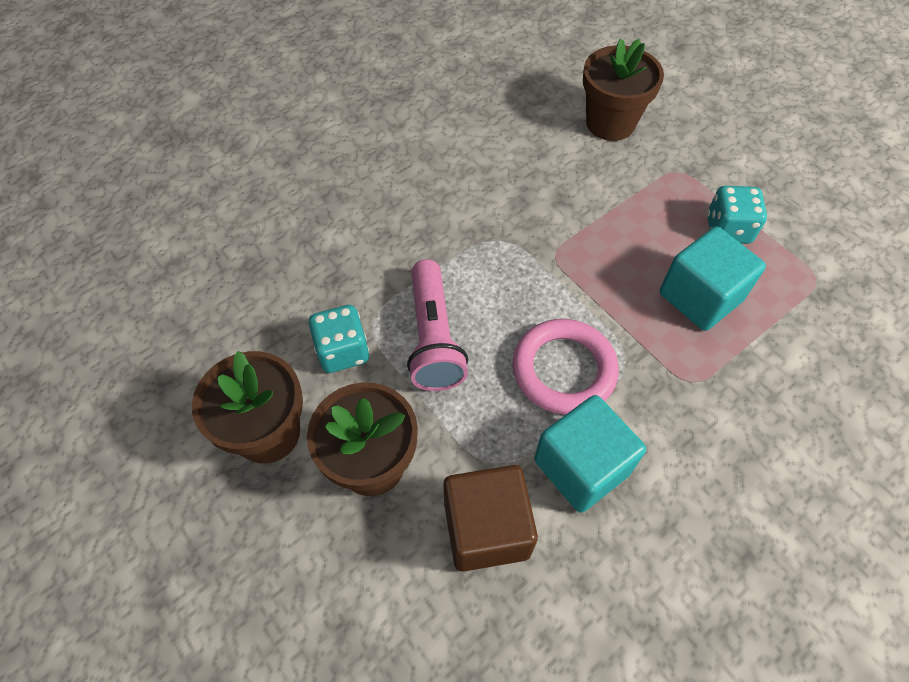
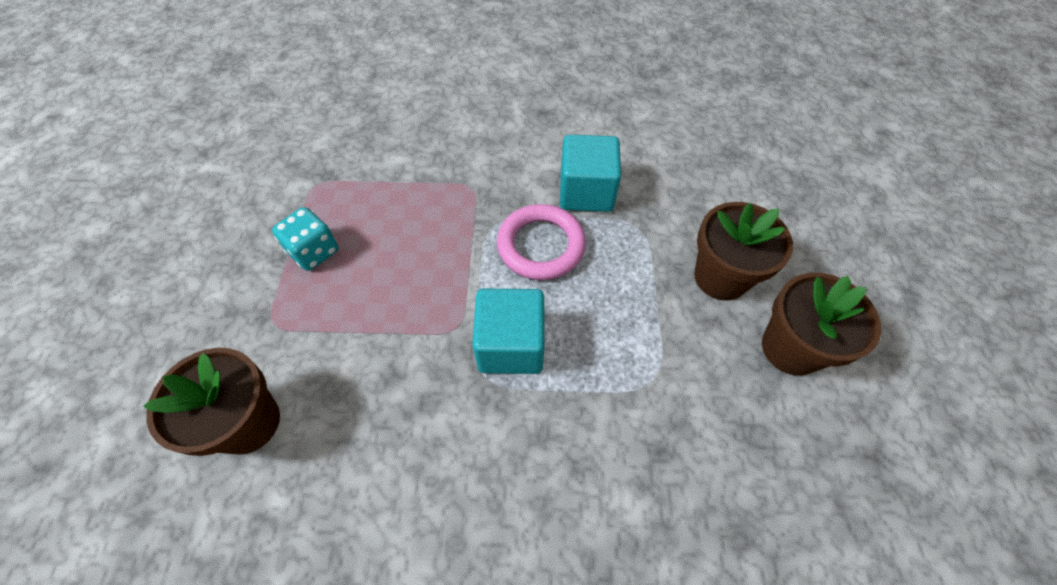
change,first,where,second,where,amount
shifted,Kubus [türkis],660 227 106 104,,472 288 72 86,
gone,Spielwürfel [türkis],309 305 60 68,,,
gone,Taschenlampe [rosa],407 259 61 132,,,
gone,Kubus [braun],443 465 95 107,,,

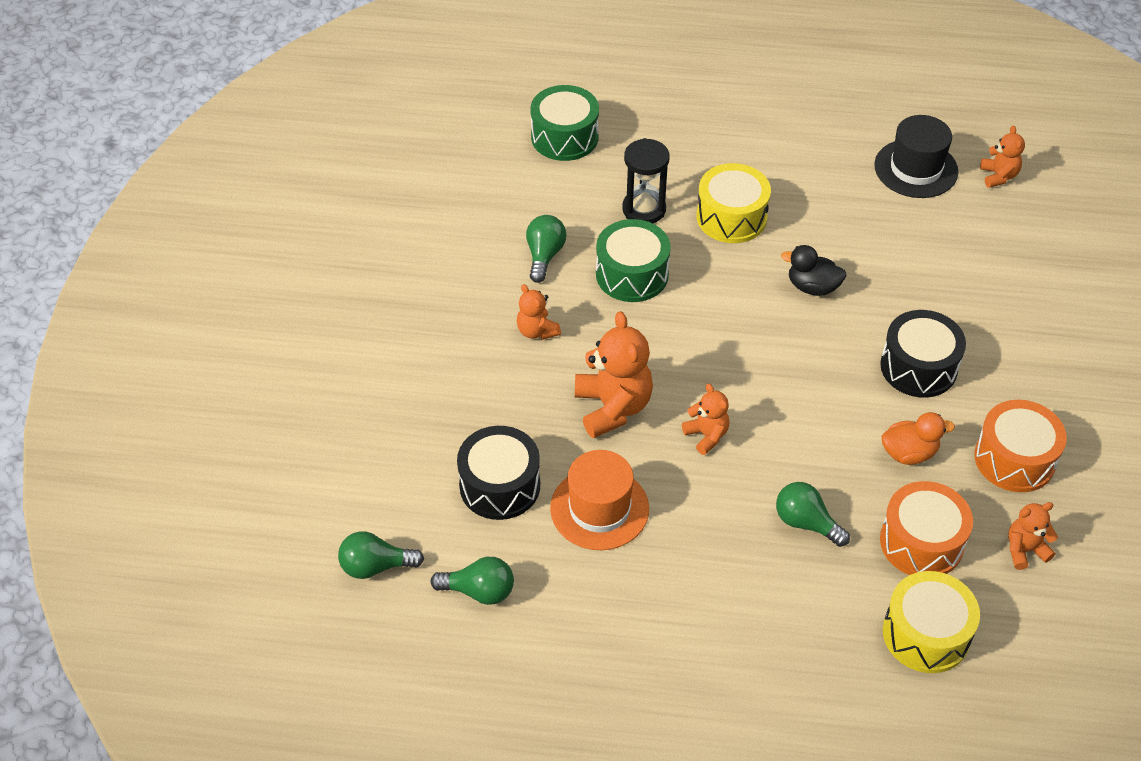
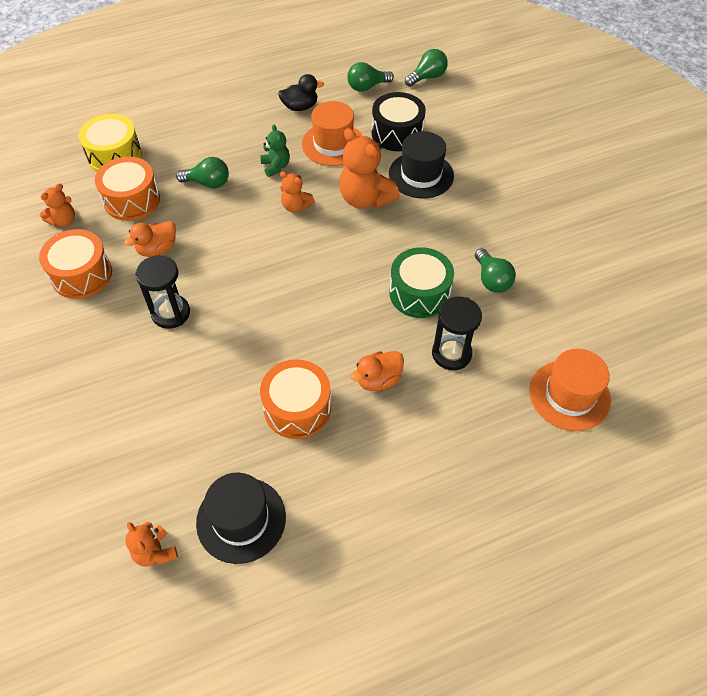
change,first,where,second,where,amount
swapped,Trommel [schwarz],880 310 86 88,Sanduhr [schwarz],135 255 55 74,
new,,,Teddybär [grün],260 125 30 52,
new,,,Trommel [orange],260 359 71 80,
shifted,Ente [schwarz],781 245 66 51,,278 74 46 37,
swapped,Trommel [gelb],696 163 75 80,Ente [orange],350 351 54 40,
new,,,Hut [schwarz],389 131 65 67,
swapped,Trommel [grün],531 85 68 76,Hut [orange],529 349 82 82,
gone,Teddybär [orange],517 284 44 56,,,

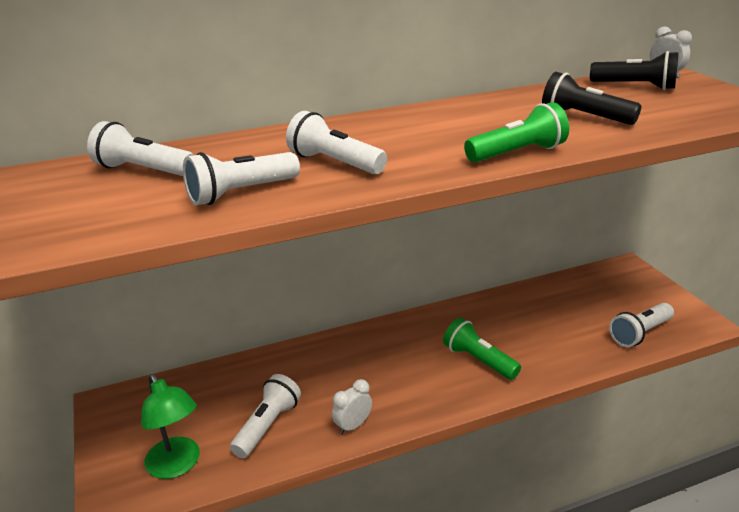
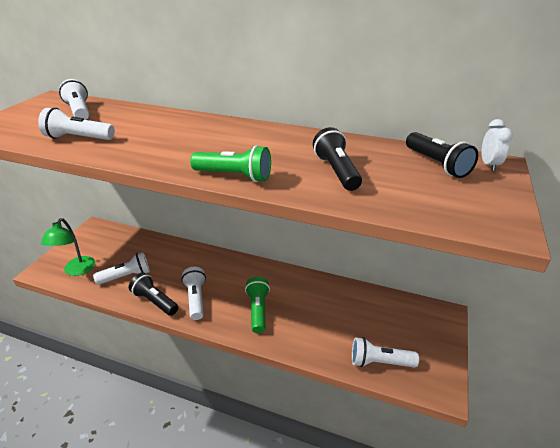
change,first,where,second,where,amount
swapped,Wecker [weiß],332 379 40 55,Taschenlampe [schwarz],129 272 49 44,
shifted,Taschenlampe [weiß],286 111 101 63,,181 267 25 53,

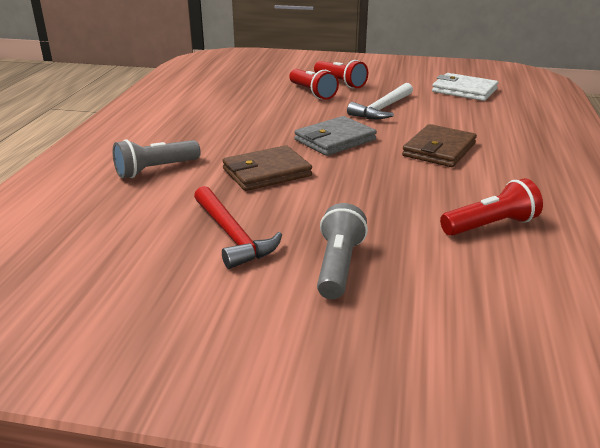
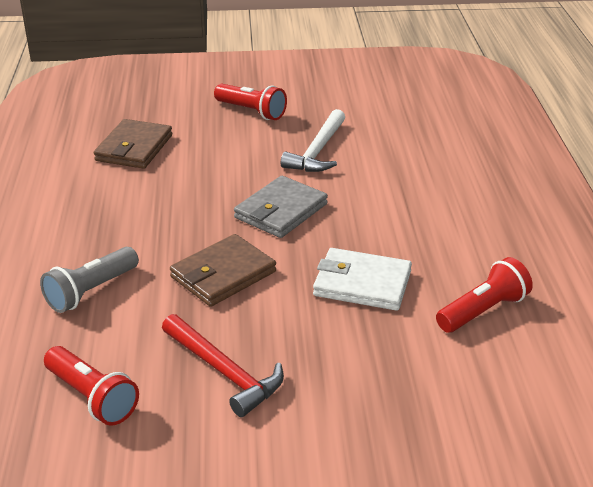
change,first,where,second,where,amount
shifted,Taschenlampe [rot],289 69 50 31,,44 346 95 80,
shifted,Geldbörse [braun],402 124 75 43,,94 119 78 50,
shifted,Geldbörse [weiß],432 73 66 28,,313 248 99 63,
gone,Taschenlampe [grau],317 203 51 96,,,

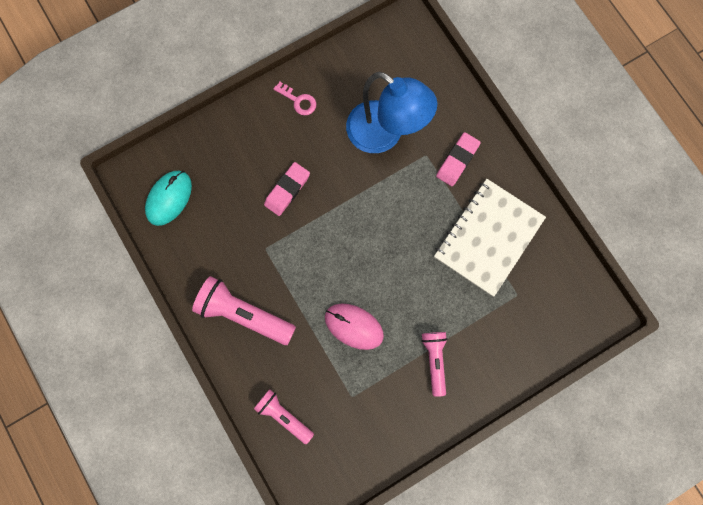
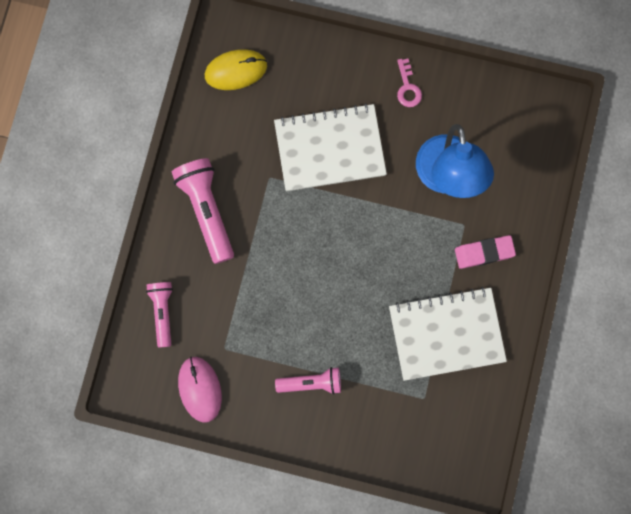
change,first,where,second,where,amount
shifted,Computermaus [rosa],325 304 59 46,,178 357 44 66,
repainted,Computermaus [türkis],145 171 47 55,Computermaus [gelb],205 49 62 41,
swapped,Radiergummi [rosa],264 162 46 54,Notizbuch [weiß],274 103 113 88,
rotated,Taschenlampe [rosa],421 332 27 65,,275 367 66 27,45 degrees clockwise

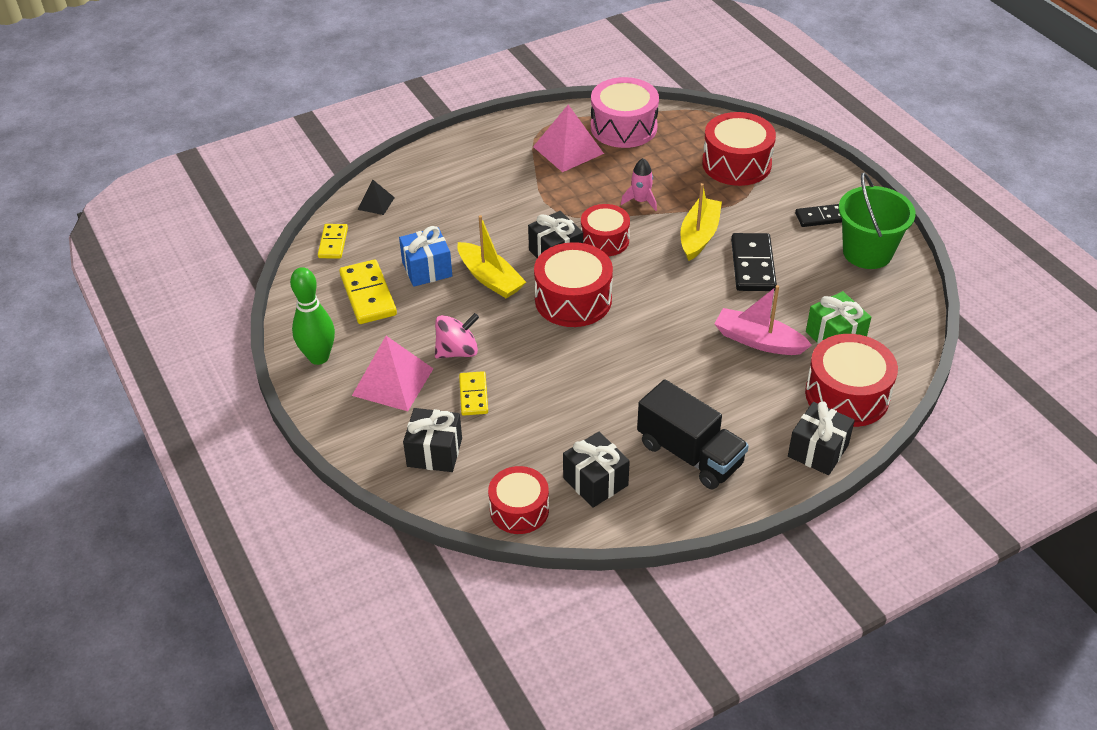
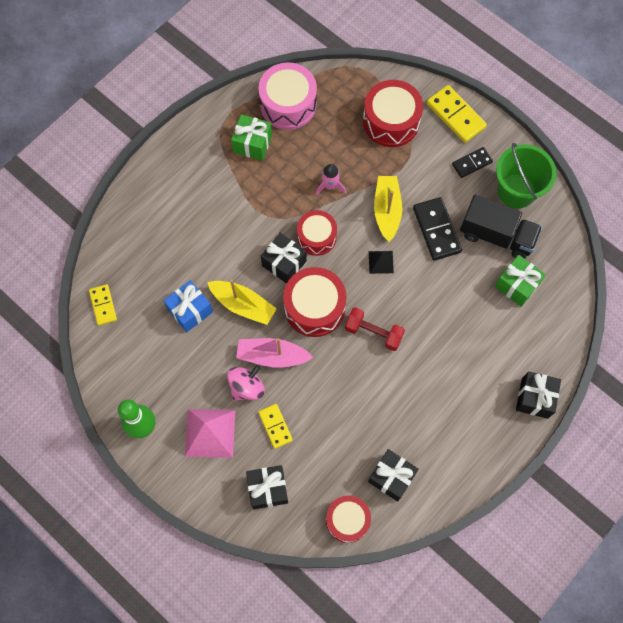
change,first,where,second,where,amount
swapped,Pyramide [rosa],533 105 71 67,Geschenk [grün],231 114 41 47,
shifted,Boot [rosa],714 285 98 70,,236 338 77 30,
new,,,Hantel [rot],345 307 60 44,
shifted,Pyramide [schwarz],357 179 38 36,,369 251 25 23,
shifted,Dominostein [gelb],339 259 58 65,,427 85 60 58,
shifted,Lastwagen [schwarz],637 379 112 110,,460 195 82 64,
gone,Trommel [rot],805 334 93 93,,,

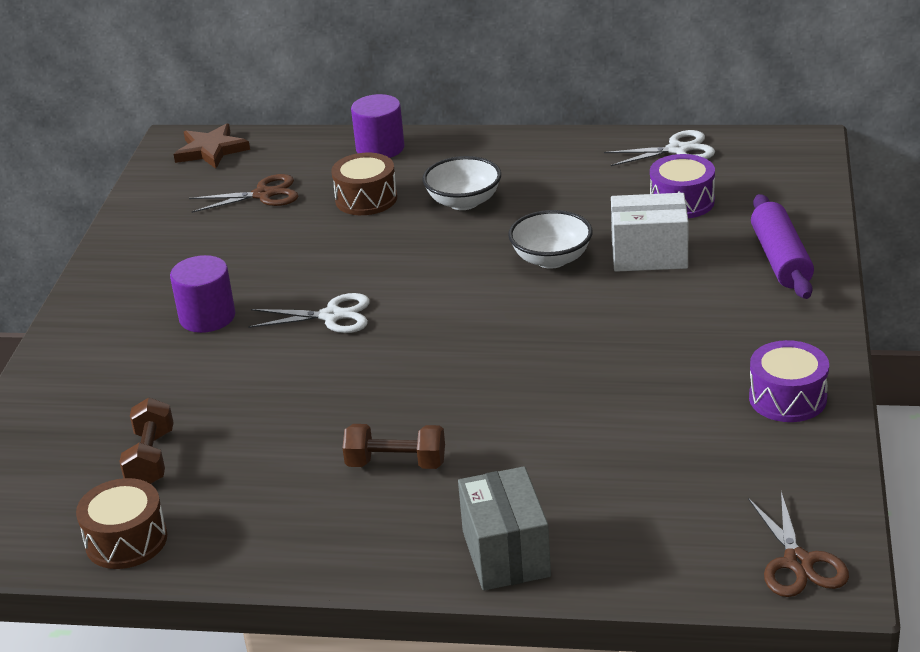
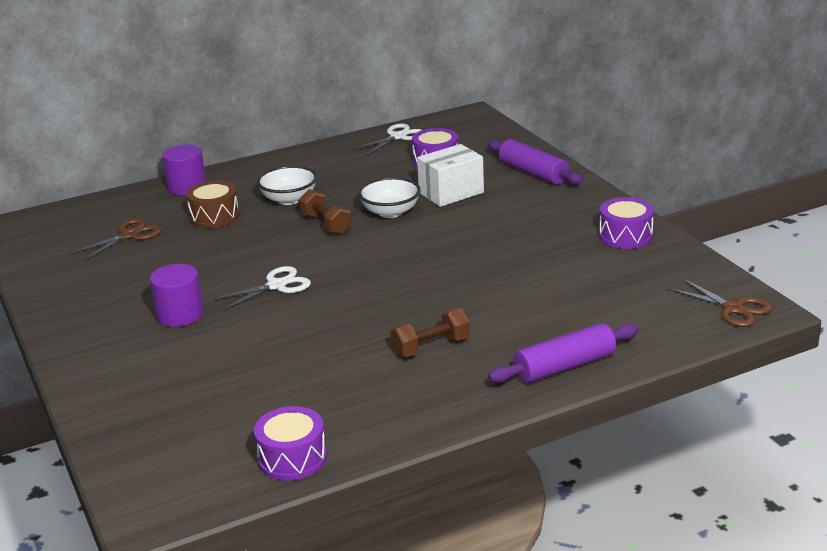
change,first,where,second,where,amount
repainted,Trommel [braun],76 478 91 91,Trommel [lila],254 406 73 75,
shifted,Hantel [braun],119 398 55 86,,299 189 53 46,
swapped,Schachtel [grau],458 467 93 124,Nudelholz [lila],488 323 151 60,
gone,Stern [braun],174 123 76 46,,,

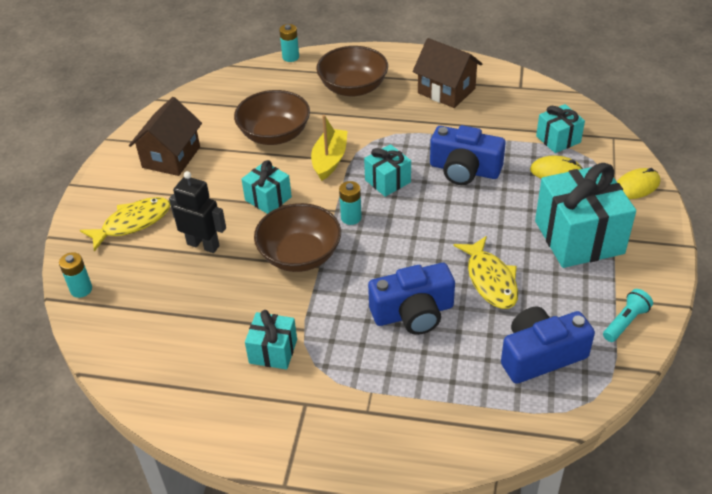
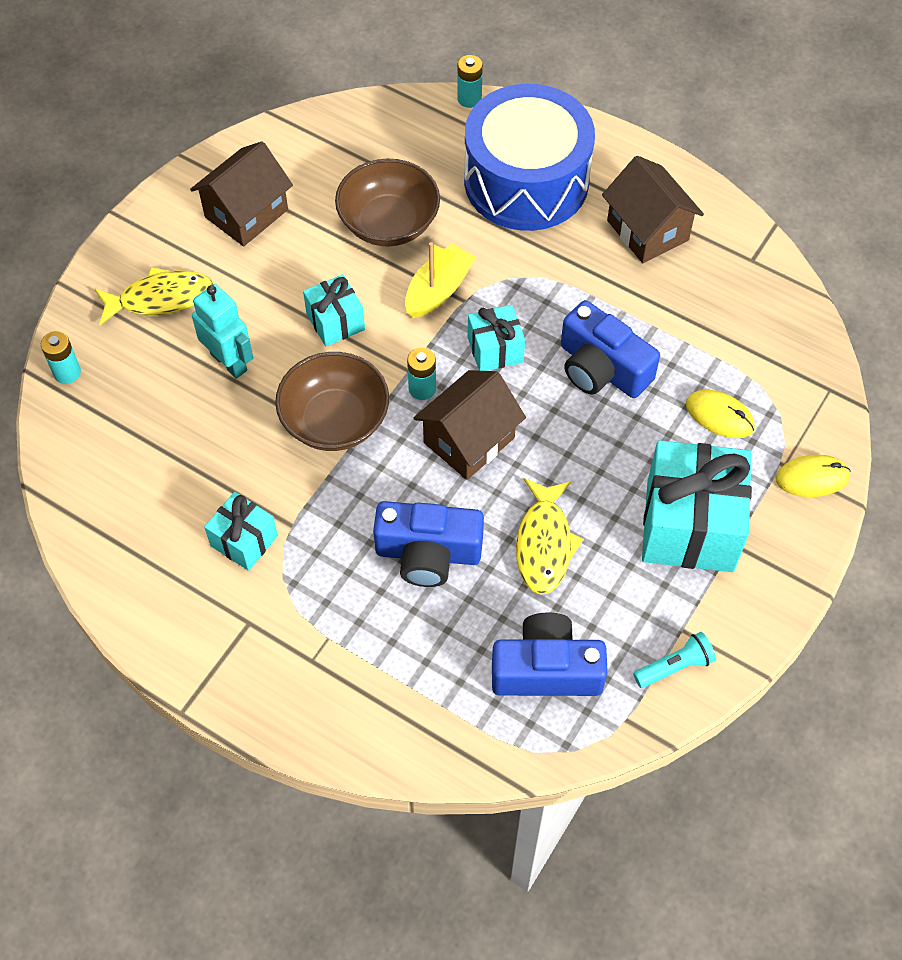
change,first,where,second,where,amount
repainted,Roboter [schwarz],169 171 57 82,Roboter [türkis],192 284 61 95,
new,,,Haus [braun],414 370 112 110,
swapped,Schüssel [braun],316 46 72 51,Trommel [blau],464 84 131 147,
gone,Geschenk [türkis],536 104 49 49,,,

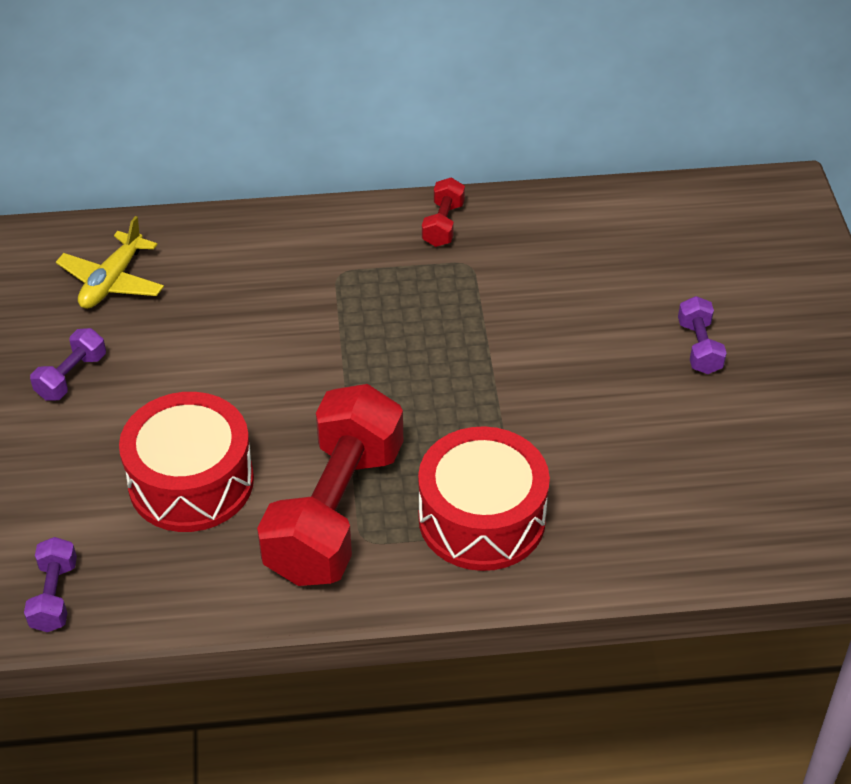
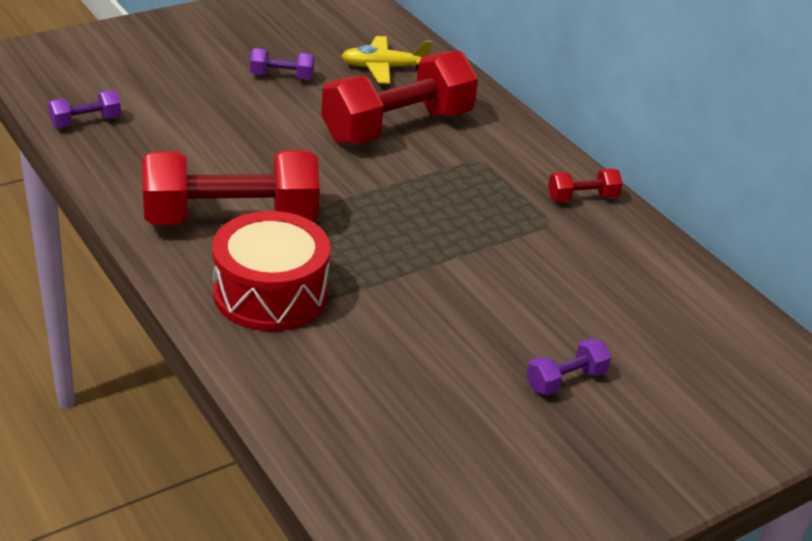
change,first,where,second,where,amount
new,,,Hantel [rot],321 50 157 94,
gone,Trommel [rot],119 392 135 140,,,

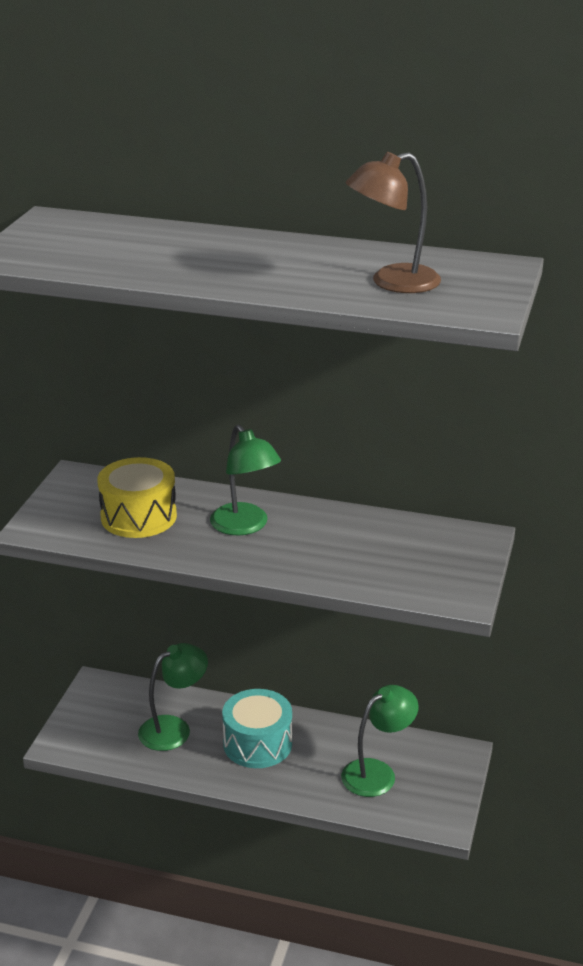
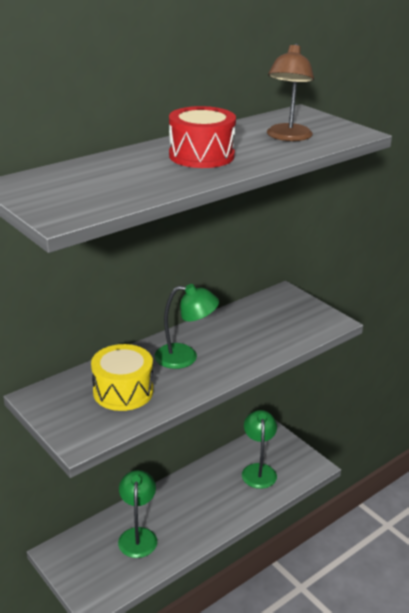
change,first,where,second,where,amount
new,,,Trommel [rot],169 106 67 62,
gone,Trommel [türkis],222 689 70 79,,,

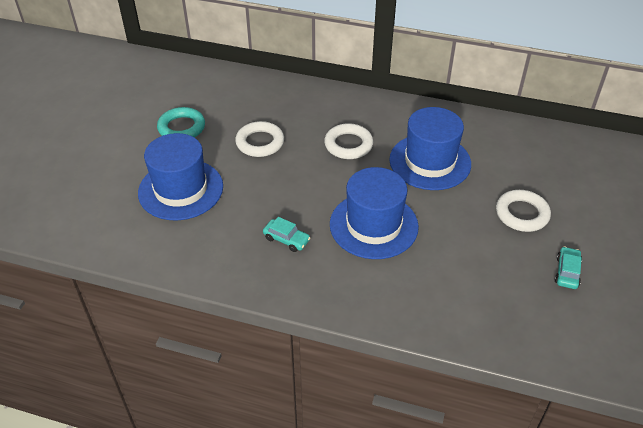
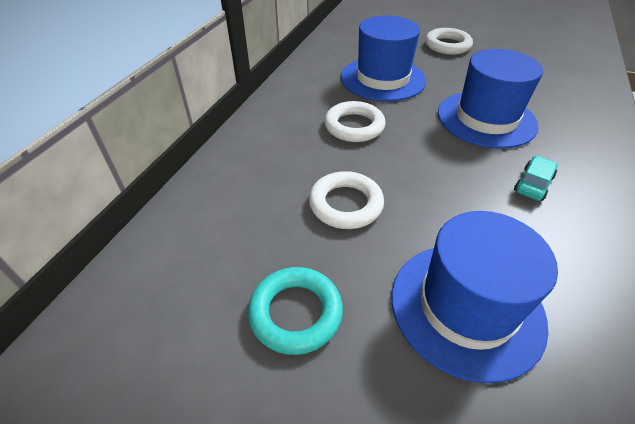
change,first,where,second,where,amount
gone,Auto [türkis],555 246 27 43,,,

